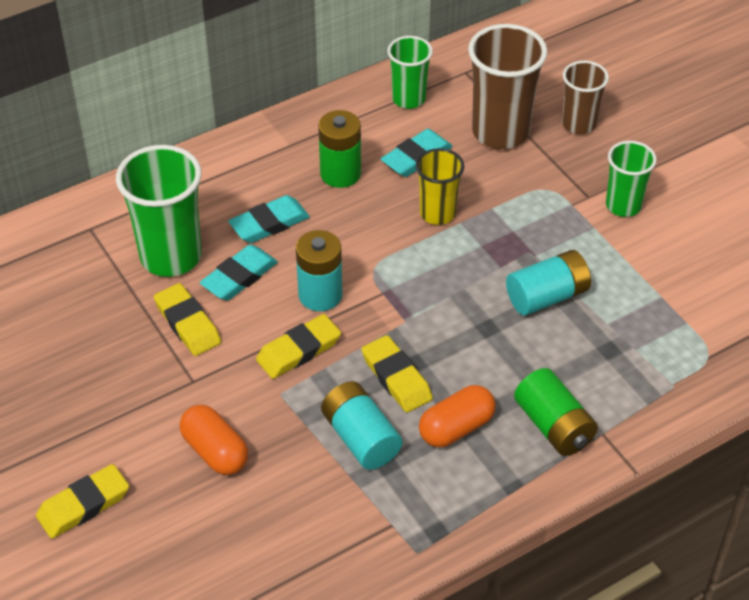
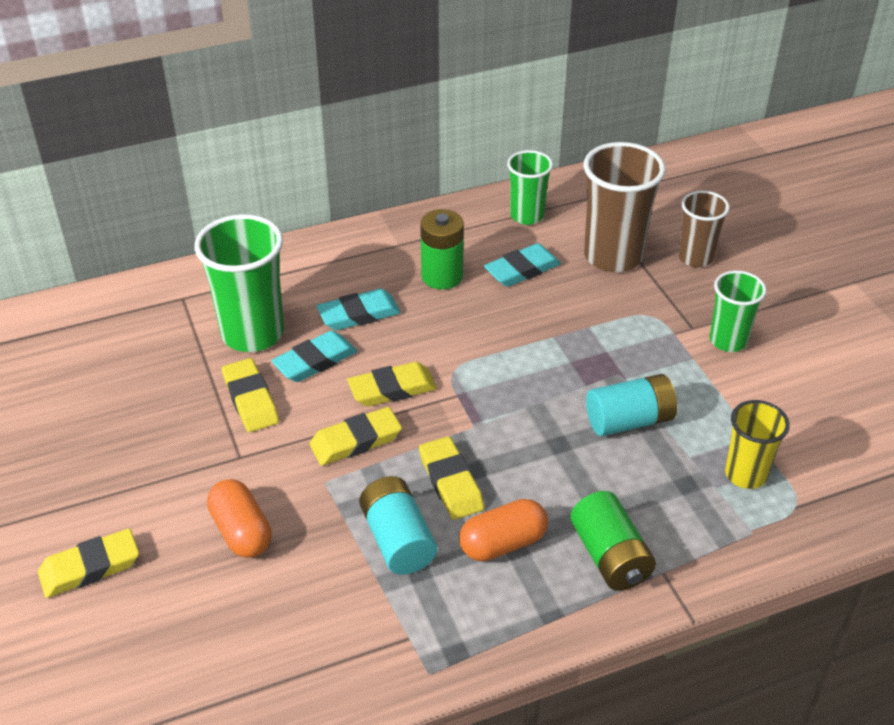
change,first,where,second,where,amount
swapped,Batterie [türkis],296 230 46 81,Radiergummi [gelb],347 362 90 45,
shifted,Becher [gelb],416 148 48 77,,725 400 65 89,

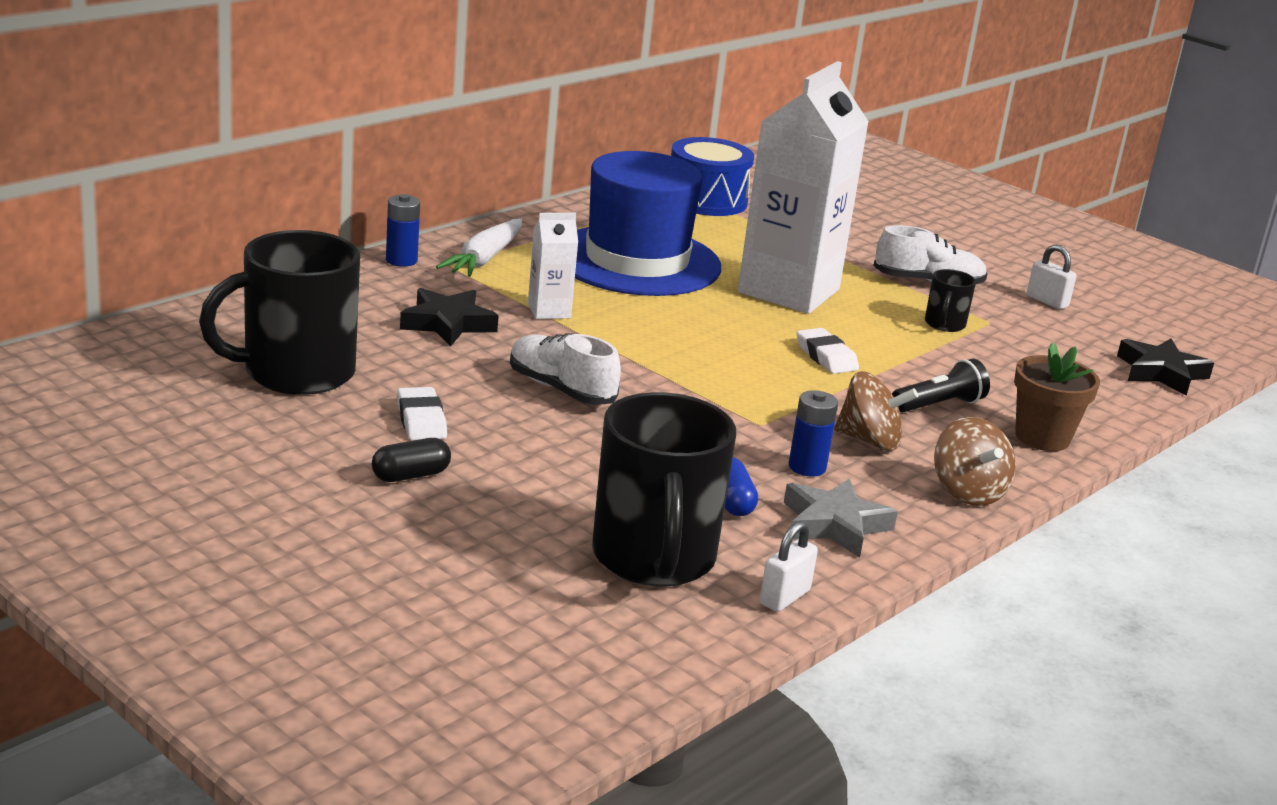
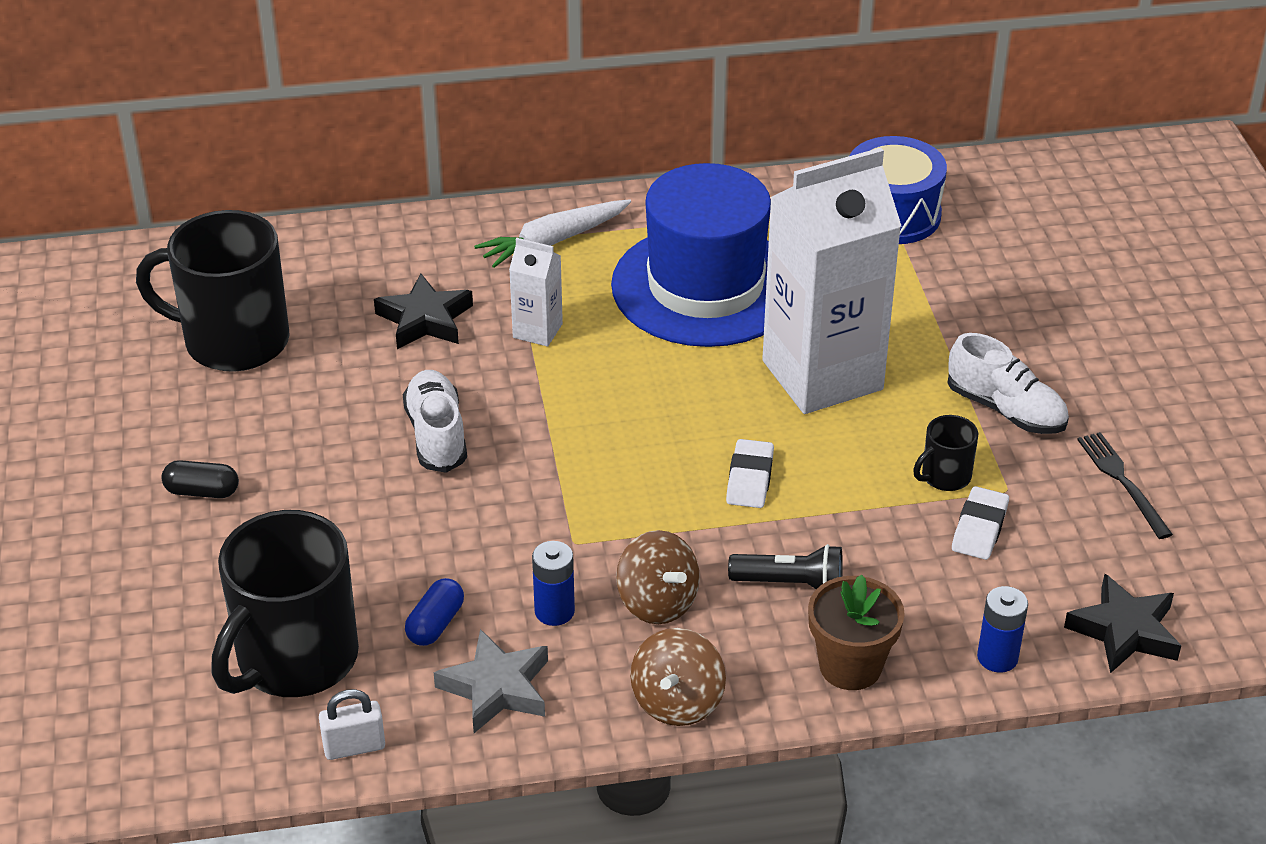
change,first,where,second,where,amount
shifted,Radiergummi [weiß],397 387 50 53,,952 486 57 74,
shifted,Batterie [blau],386 194 34 73,,977 586 51 87,
swapped,Vorhängeschloss [weiß],1027 245 49 64,Gabel [schwarz],1077 432 96 107,

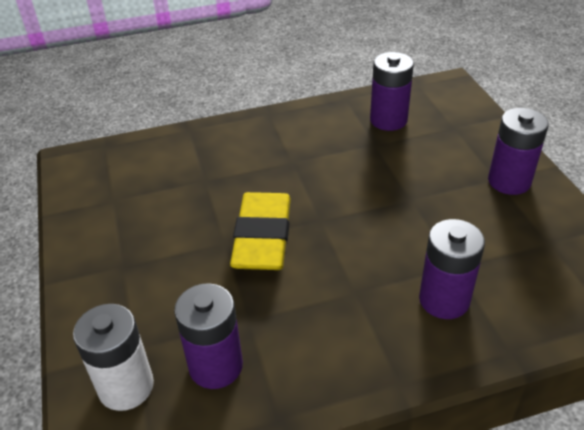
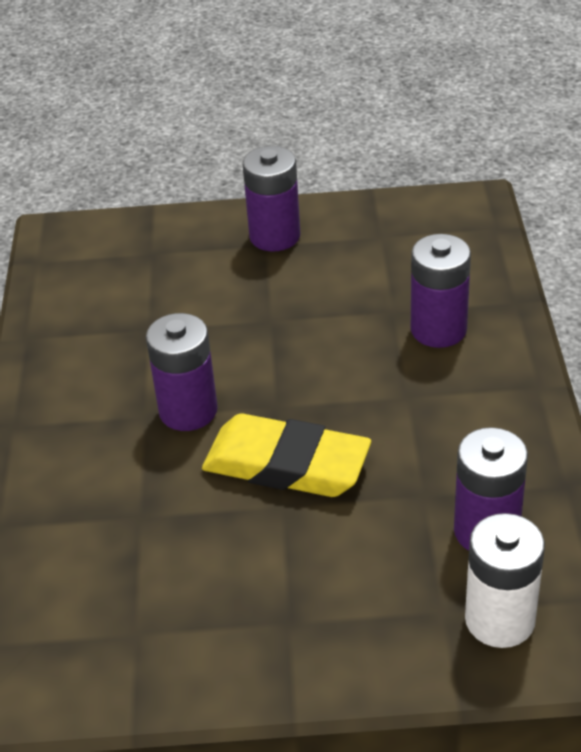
change,first,where,second,where,amount
shifted,Batterie [lila],370 52 44 79,,146 313 72 118,

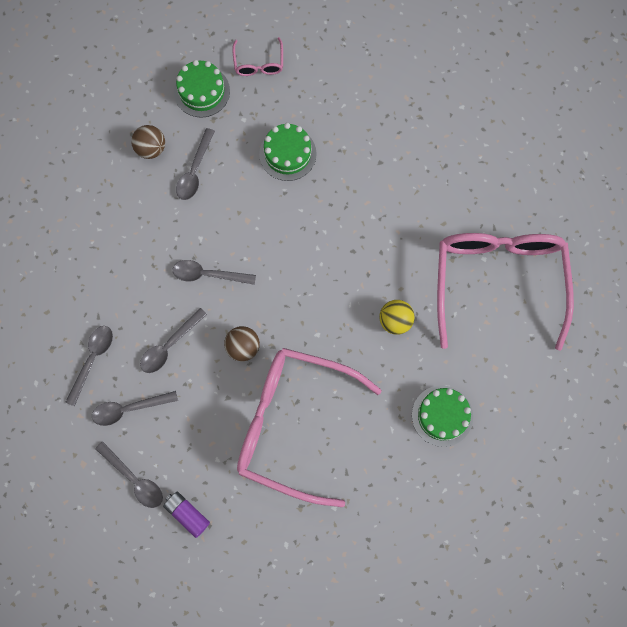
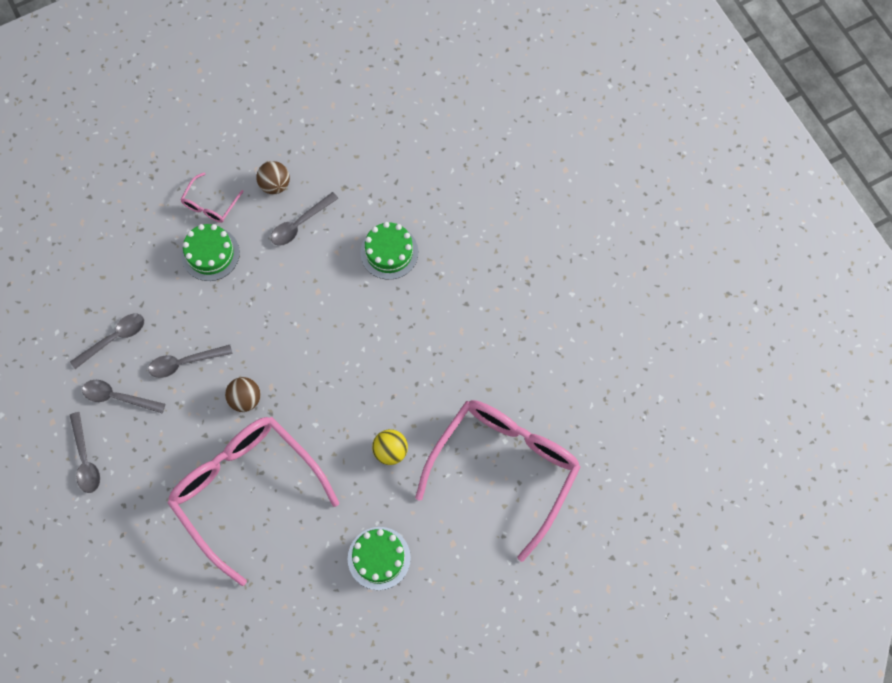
change,first,where,second,where,amount
shifted,Brille [rosa],232 37 51 39,,180 173 64 50,
shifted,Kuchen [grün],174 60 56 58,,181 224 59 57,
gone,Batterie [lila],163 492 47 46,,,
gone,Löffel [grau],173 260 83 25,,,

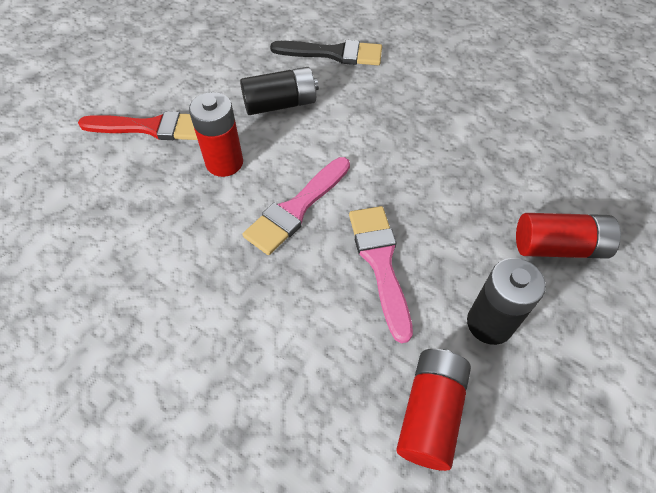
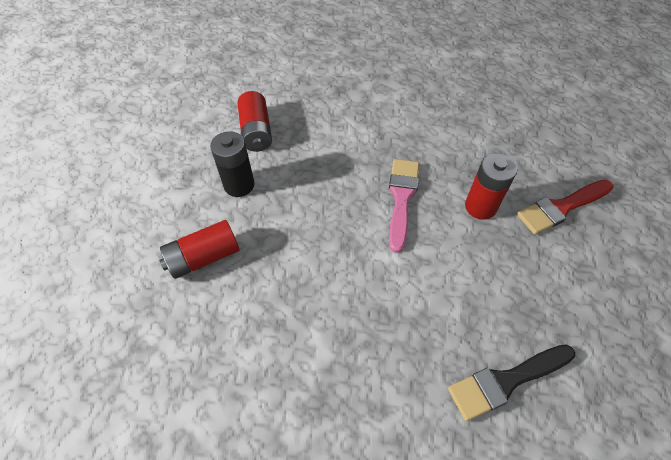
change,first,where,second,where,amount
gone,Batterie [schwarz],240 67 79 48,,,
gone,Pinsel [rosa],349 206 64 137,,,

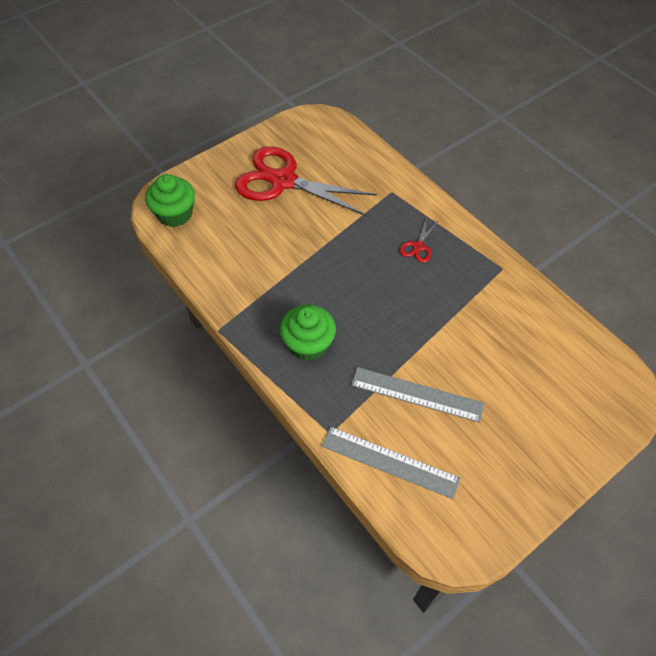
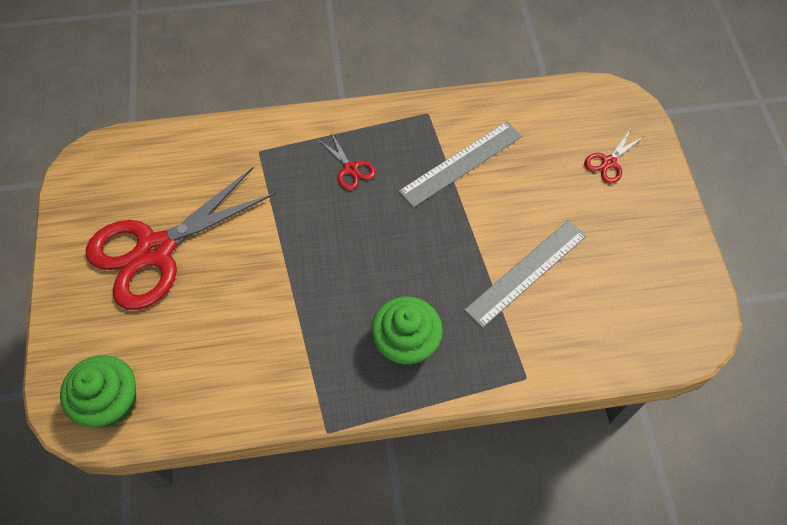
change,first,where,second,where,amount
shifted,Lineal [grau],322 427 138 72,,398 121 124 87,
new,,,Schere [rot],584 129 59 55,

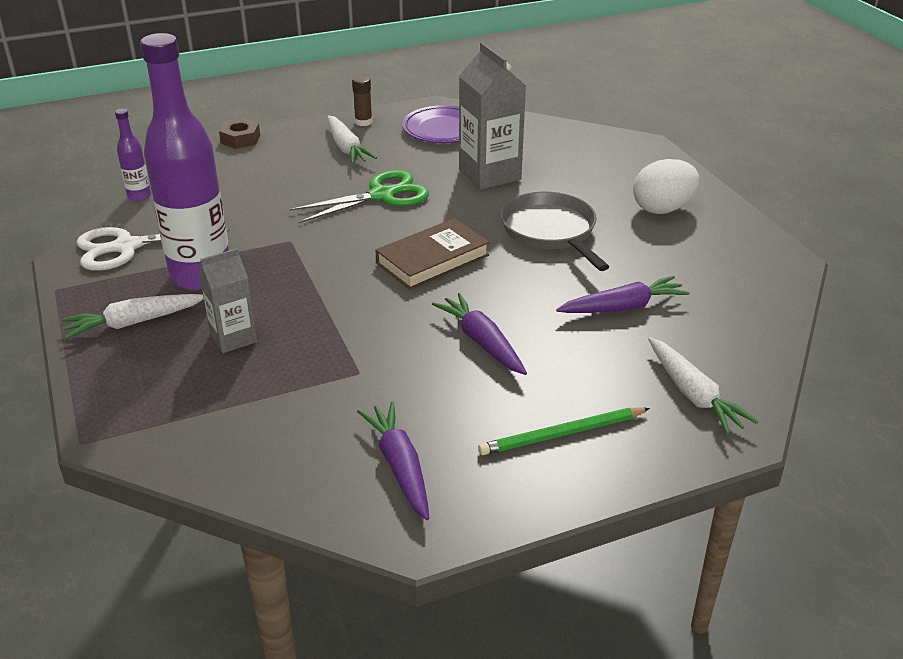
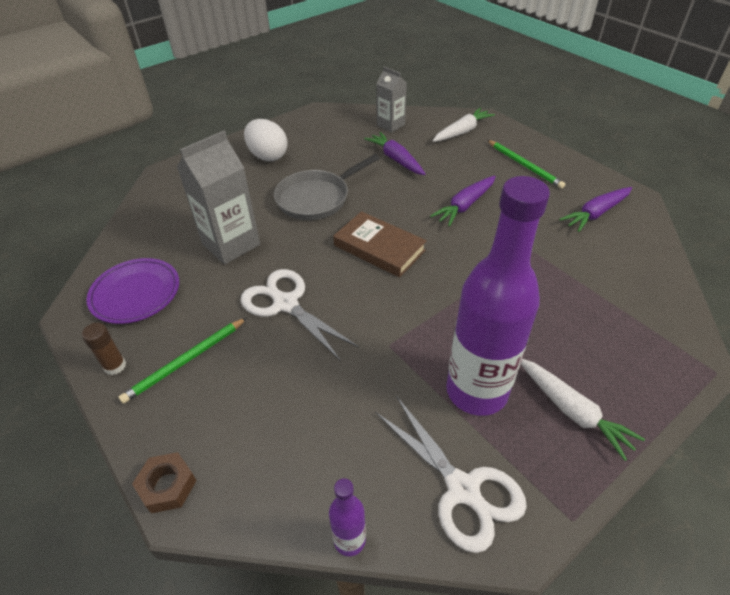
change,first,where,second,where,amount
swapped,Karotte [weiß],327 115 50 49,Bleistift [grün],119 318 128 86,
repainted,Schere [grün],289 170 140 53,Schere [weiß],241 269 118 91,
shifted,Getränkekarton [grau],198 248 59 105,,376 67 31 66,

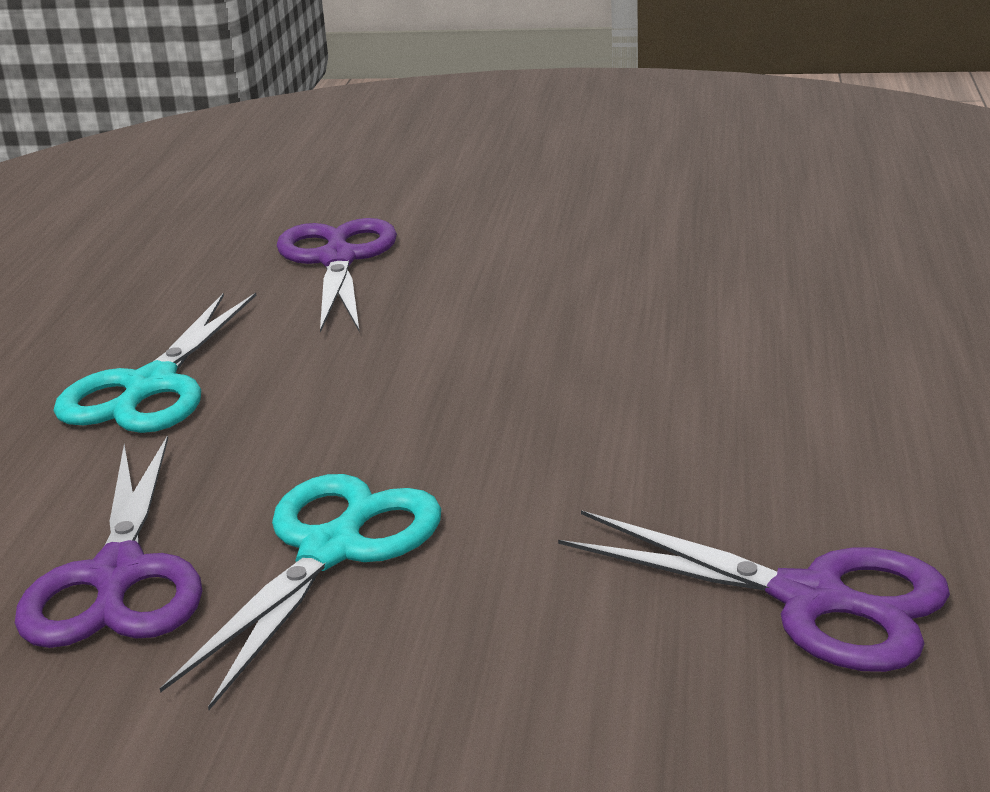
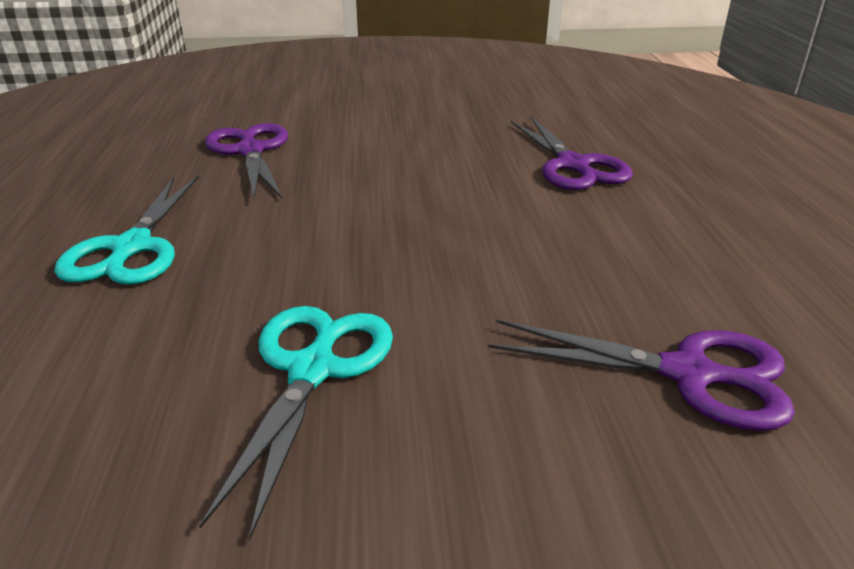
change,first,where,second,where,amount
shifted,Schere [lila],15 435 187 213,,511 117 122 73,

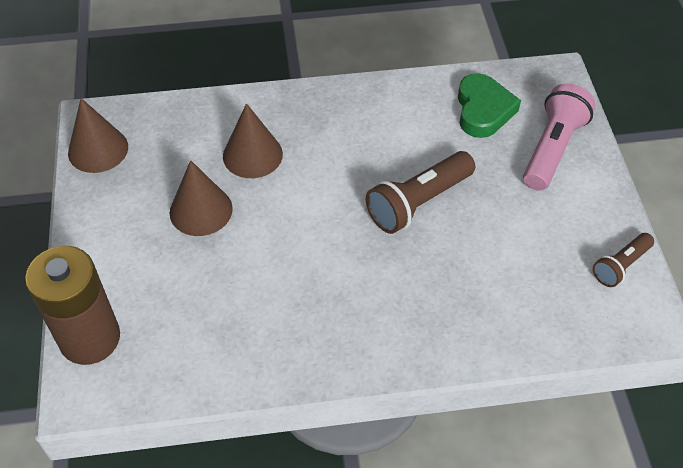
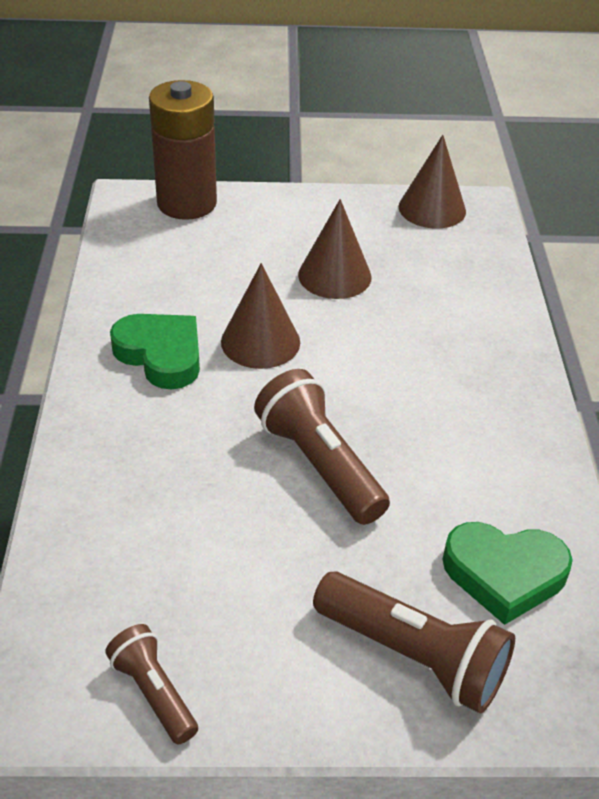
change,first,where,second,where,amount
new,,,Herz [grün],110 314 90 75,
shifted,Kegel [braun],223 103 60 75,,221 263 79 106,
repainted,Taschenlampe [rosa],523 84 72 107,Taschenlampe [braun],313 571 202 143,

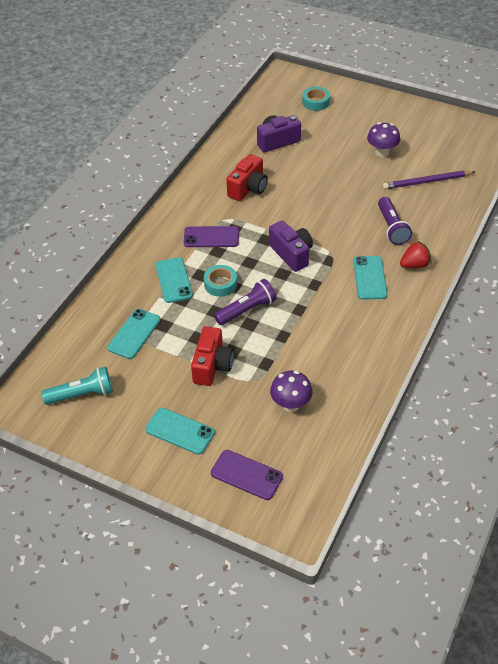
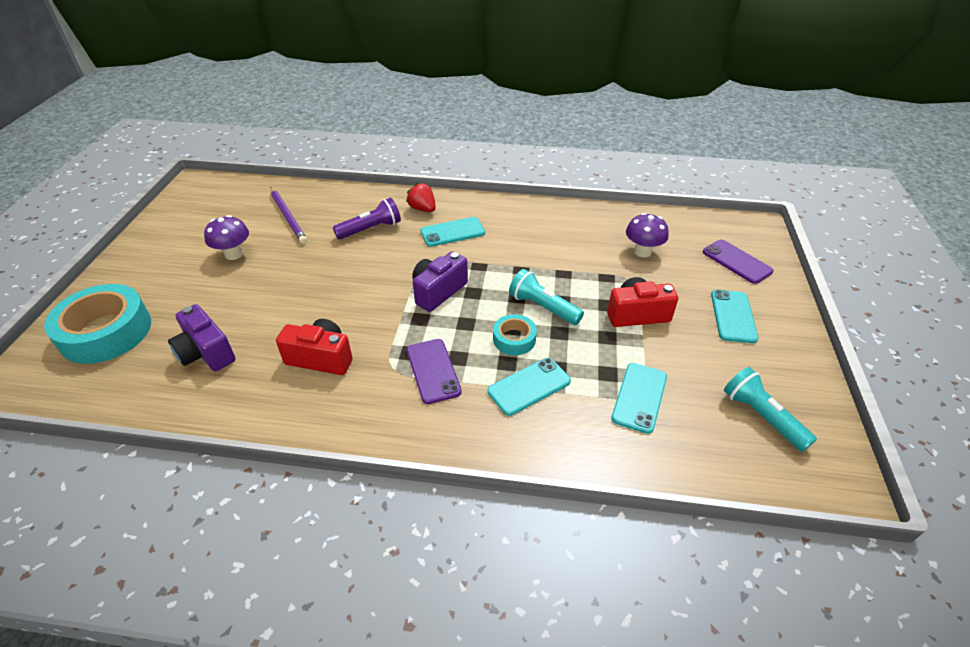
change,first,where,second,where,amount
scaled,Klebeband [türkis],302 87 28 24,,44 284 107 80,x1.98
repainted,Taschenlampe [lila],214 279 63 46,Taschenlampe [türkis],509 269 75 56,
rotated,Handy [türkis],107 309 54 50,,611 363 56 71,75 degrees counterclockwise
rotated,Handy [lila],211 450 72 50,,703 240 70 44,45 degrees counterclockwise

